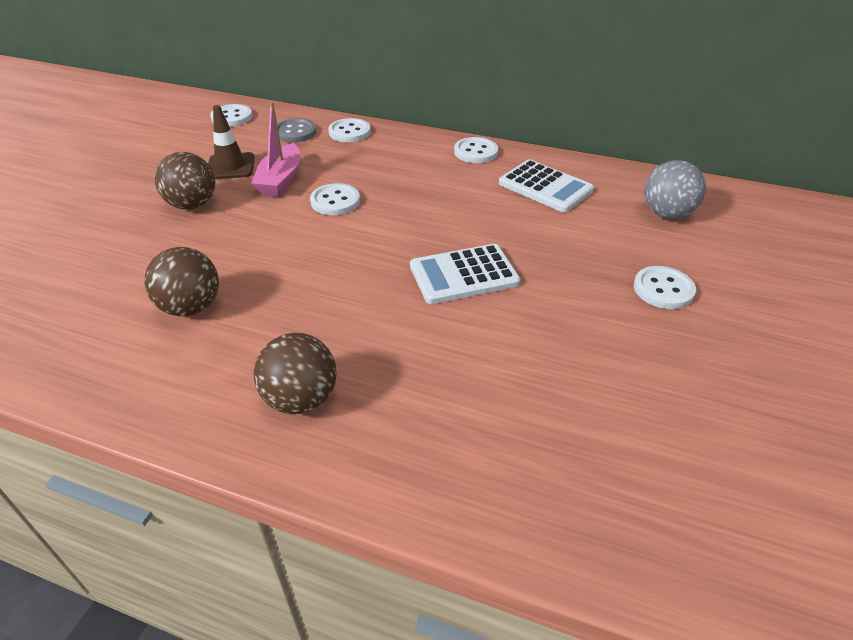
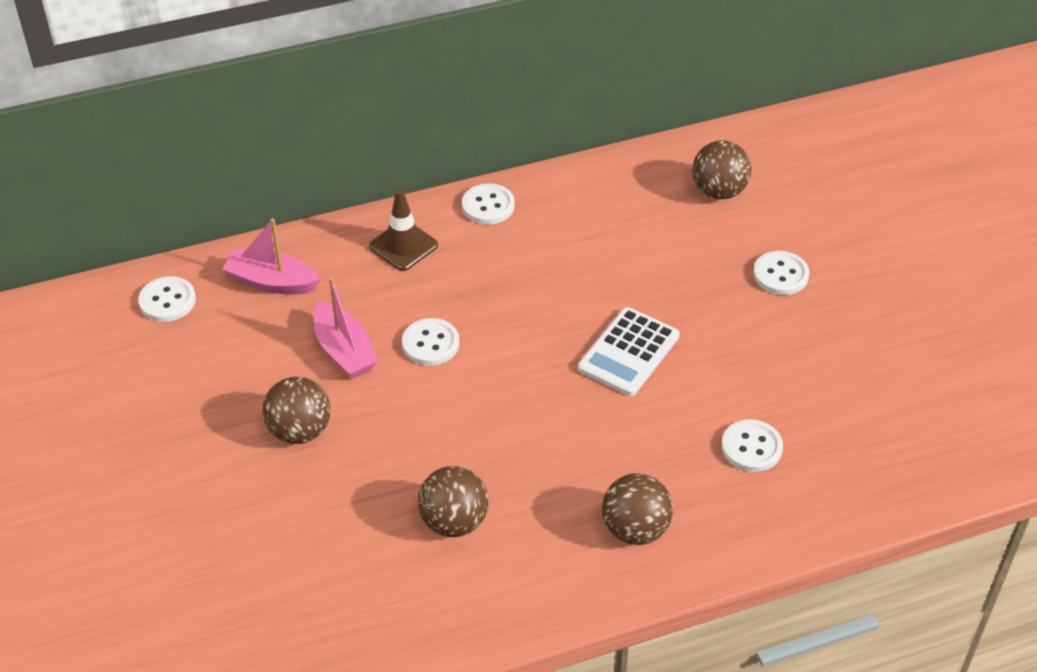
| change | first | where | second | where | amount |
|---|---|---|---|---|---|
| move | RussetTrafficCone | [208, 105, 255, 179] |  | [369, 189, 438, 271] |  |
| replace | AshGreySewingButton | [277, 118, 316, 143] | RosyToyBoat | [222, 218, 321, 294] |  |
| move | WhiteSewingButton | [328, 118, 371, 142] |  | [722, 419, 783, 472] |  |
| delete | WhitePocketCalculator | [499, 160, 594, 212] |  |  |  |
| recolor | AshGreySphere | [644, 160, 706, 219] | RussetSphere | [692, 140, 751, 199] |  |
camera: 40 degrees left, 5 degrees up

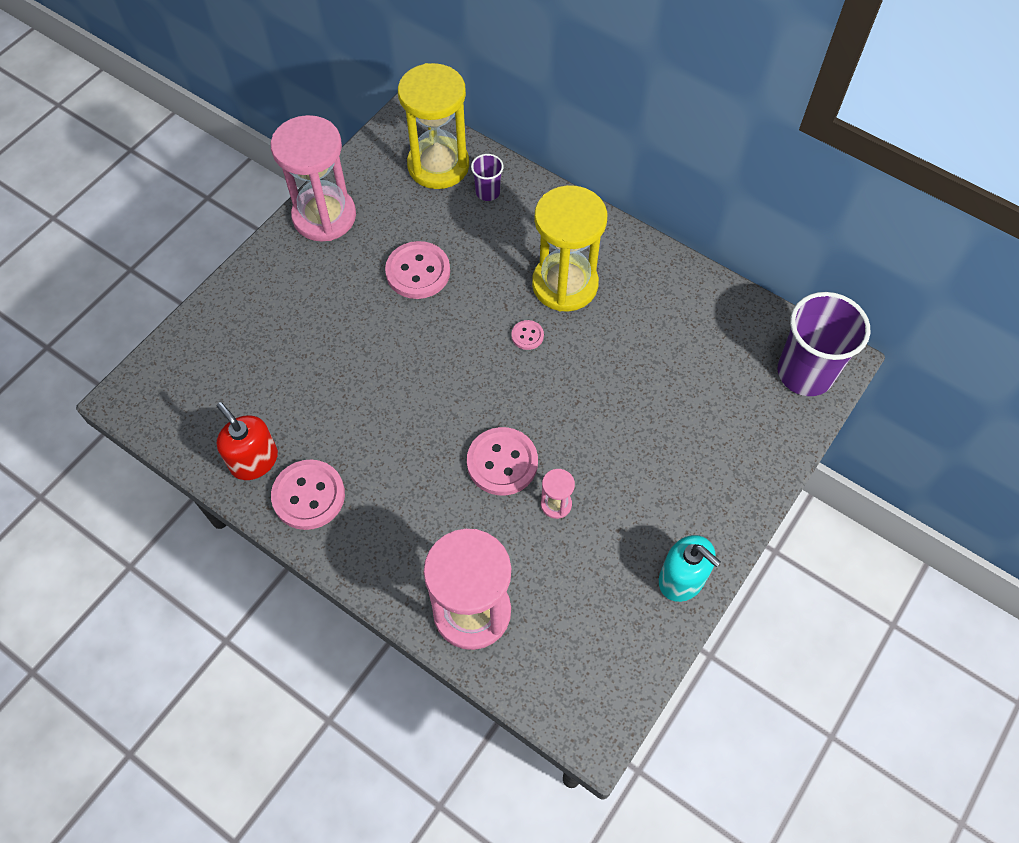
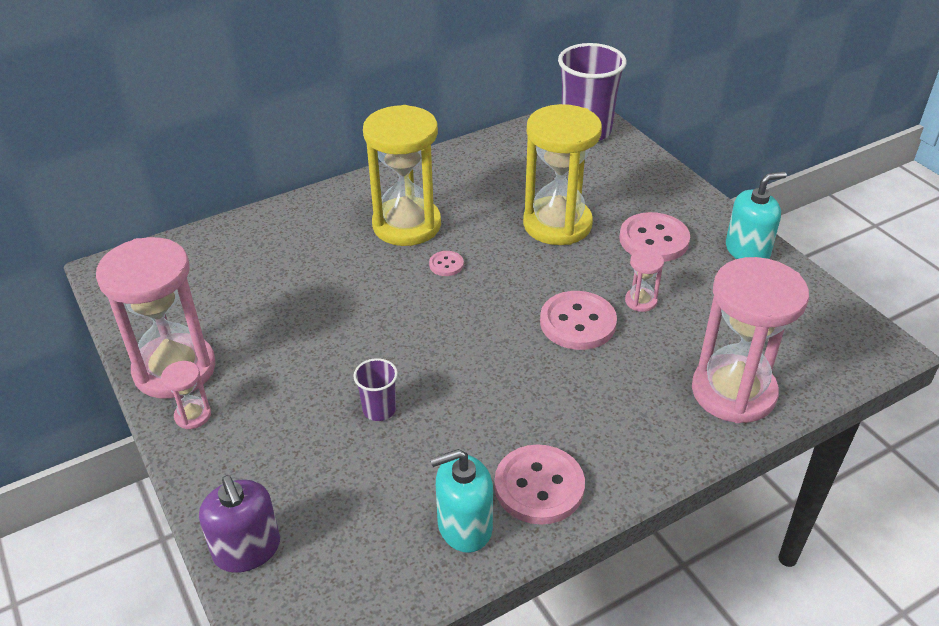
| change | first | where | second | where | amount |
|---|---|---|---|---|---|
| move | YellowHourglass | [398, 63, 469, 189] |  | [523, 104, 602, 245] |  |
| move | VioletCup | [471, 154, 504, 201] |  | [353, 358, 398, 421] |  |
| move | RosySewingButton | [385, 241, 450, 299] |  | [619, 212, 690, 262] |  |
| recolor | CrimsonSoapDispenser | [216, 402, 278, 480] | TealSoapDispenser | [430, 449, 493, 553] |  |
| insert |  |  | RosyHourglass | [161, 361, 211, 429] |  |
| insert |  |  | VioletSoapDispenser | [199, 475, 280, 573] |  |
camera: 65 degrees left, 20 degrees down

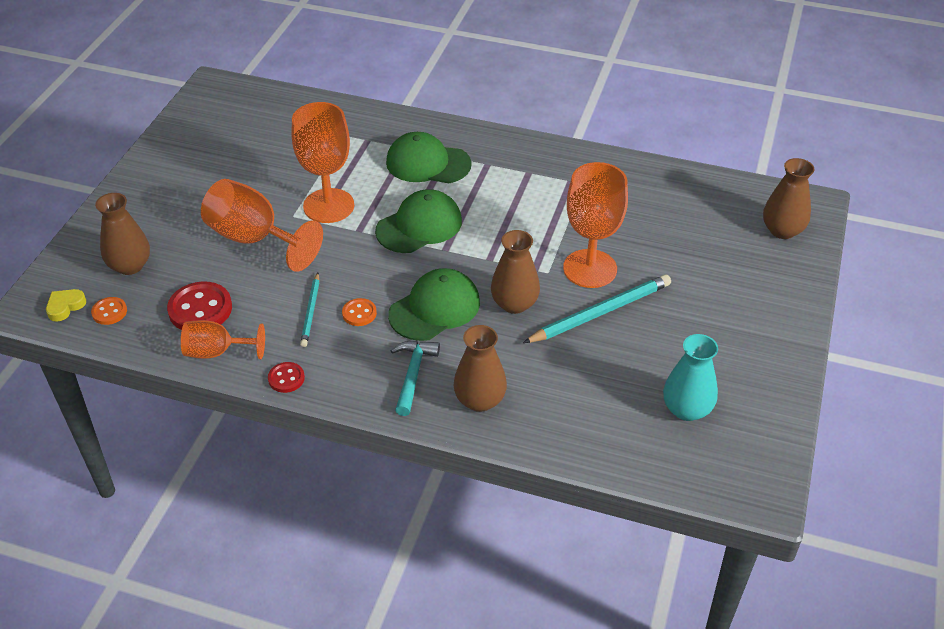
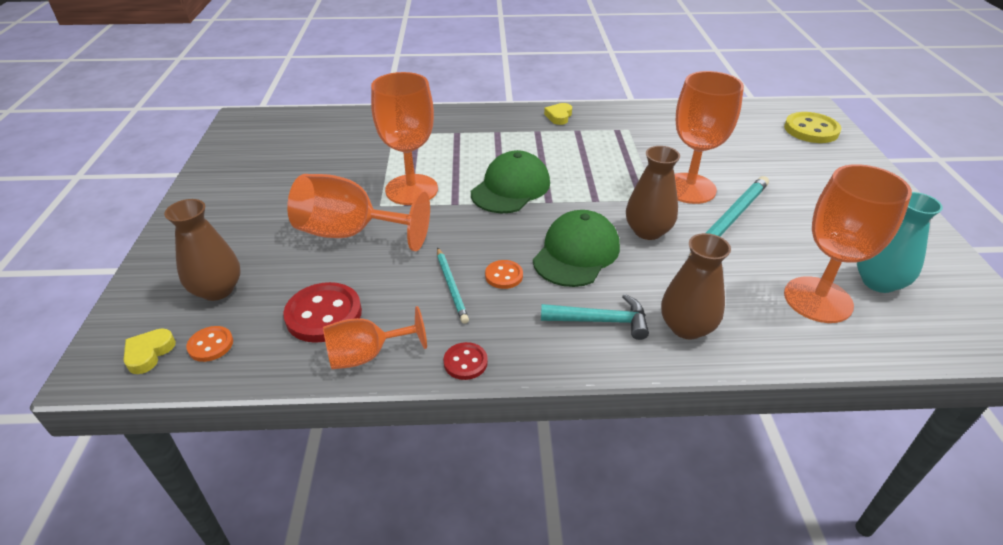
| change | first | where | second | where | amount |
|---|---|---|---|---|---|
| delete | LeafGreenBaseballCap | [386, 132, 472, 183] |  |  |  |
| replace | RussetFlowerVase | [763, 158, 814, 239] | YellowSewingButton | [784, 112, 841, 143] |  |
| rotate | TealClawHammer | [391, 341, 440, 416] |  | [541, 294, 649, 340] | 105 degrees clockwise |
| insert |  |  | YellowHeartShape | [544, 103, 572, 125] |  |
| insert |  |  | OrangeGoblet | [784, 164, 912, 323] |  |
camera: 20 degrees left, 5 degrees down

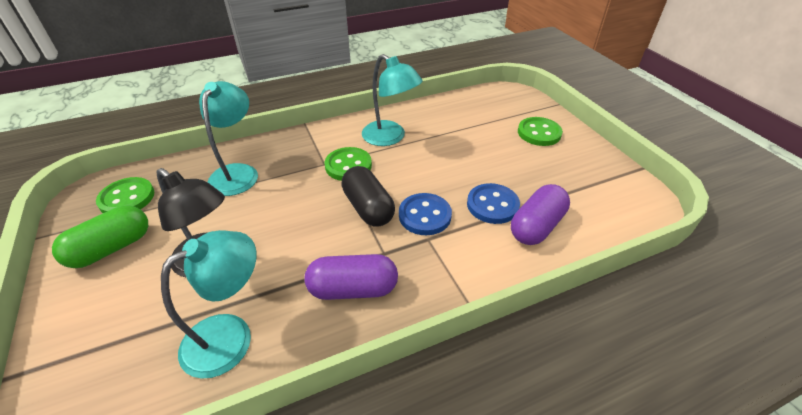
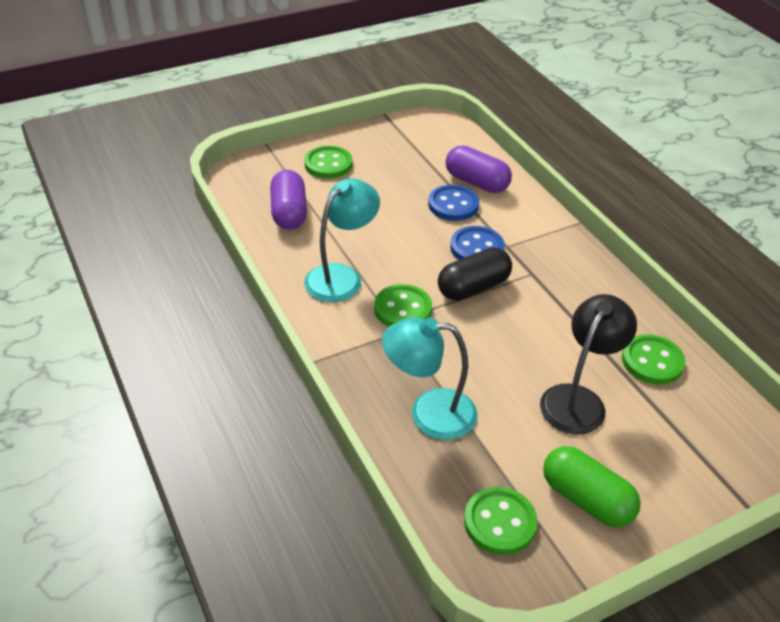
| change | first | where | second | where | amount |
|---|---|---|---|---|---|
| replace | TealReadingLamp | [161, 230, 257, 378] | LeafGreenSewingButton | [622, 334, 685, 385] |  |
| move | VioletCapsule | [305, 254, 398, 300] |  | [270, 170, 307, 230] |  |
camera: 95 degrees left, 0 degrees up

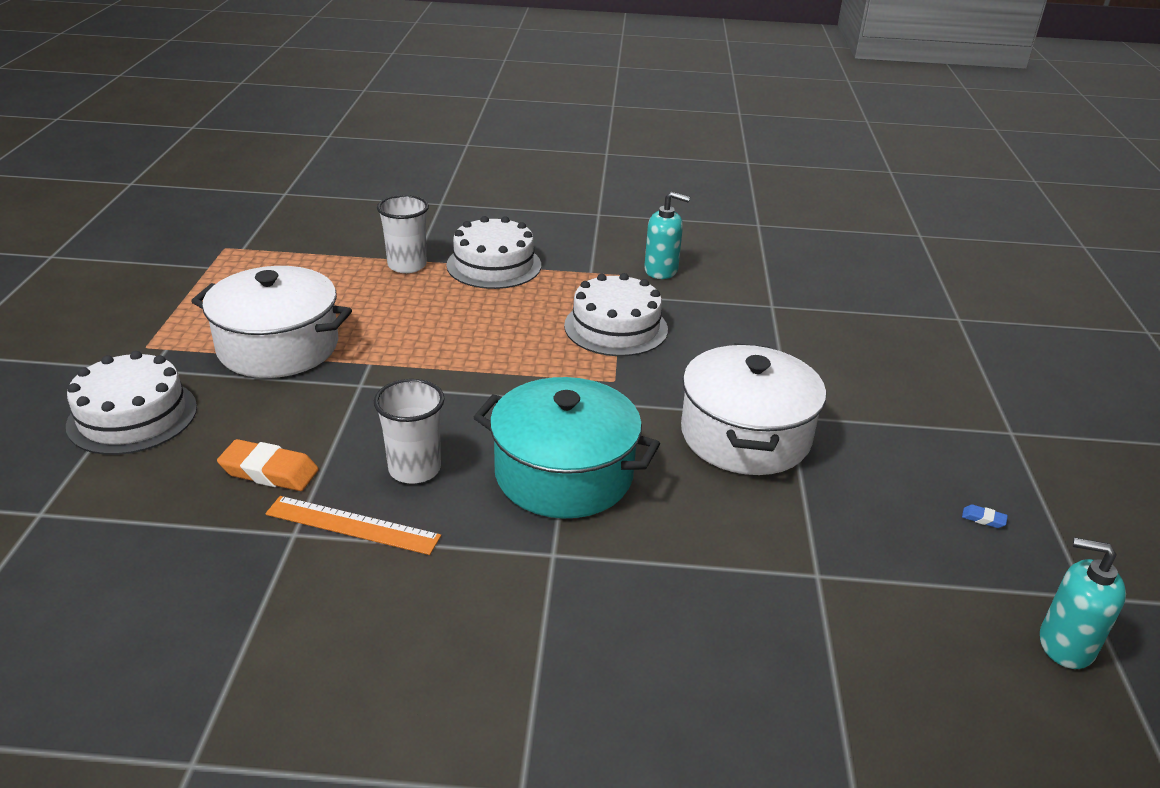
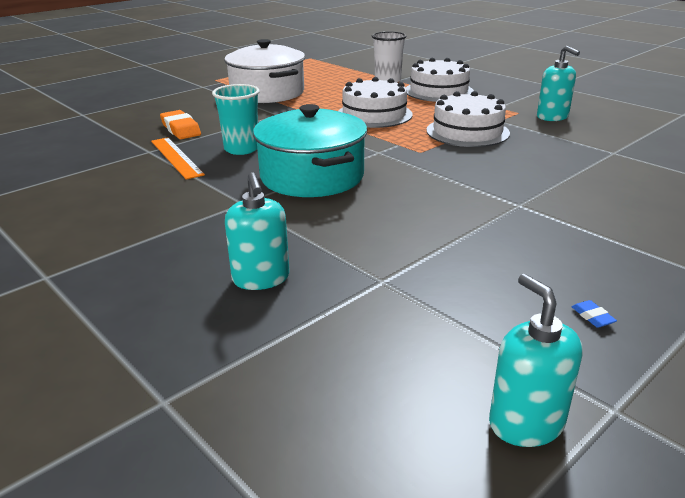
| change | first | where | second | where | amount |
|---|---|---|---|---|---|
| delete | WhiteStockpot | [681, 343, 826, 475] |  |  |  |
| move | WhiteLayerCake | [66, 351, 197, 455] |  | [338, 77, 413, 128] |  |
| recolor | WhiteCup | [374, 379, 445, 484] | TealCup | [212, 84, 260, 155] |  |
| insert |  |  | TealSoapDispenser | [225, 172, 290, 290] |  |
camera: 45 degrees right, 5 degrees down

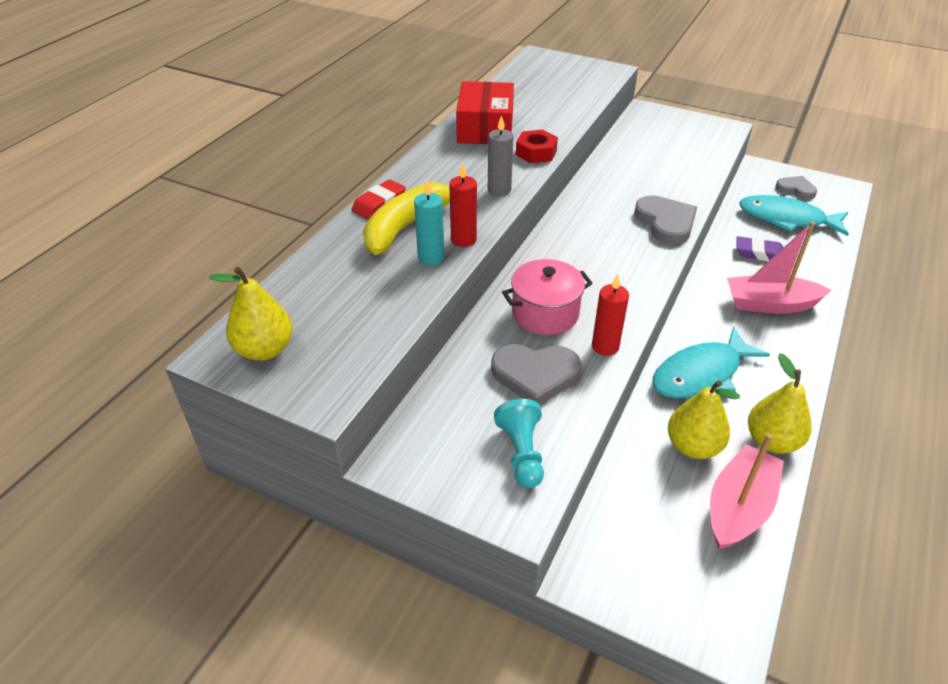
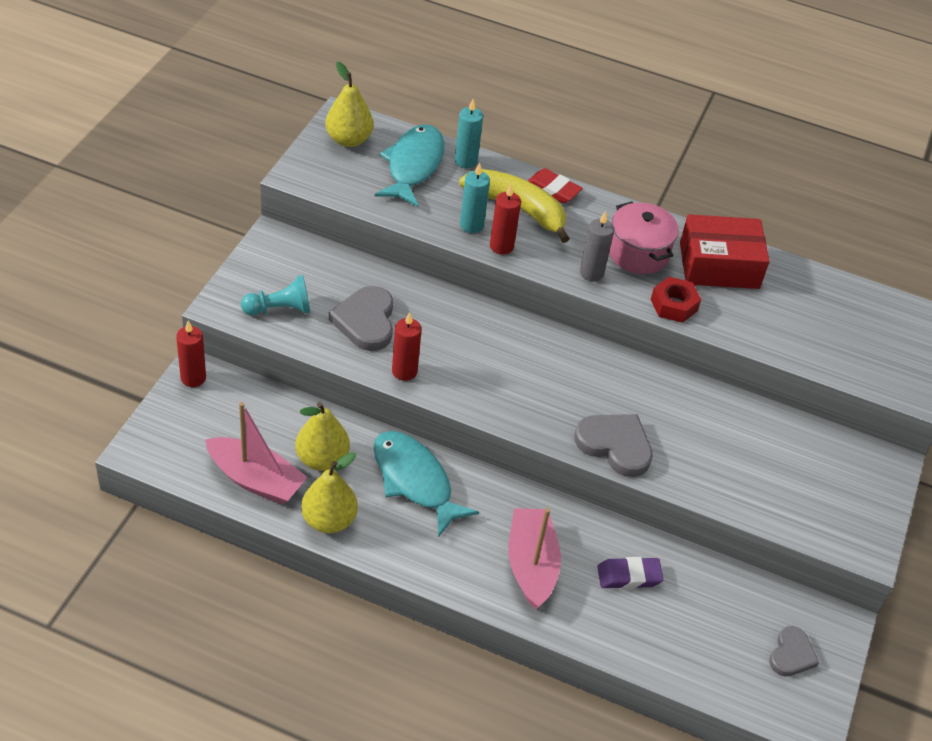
| change | first | where | second | where | amount |
|---|---|---|---|---|---|
| rotate | AshGreyHeartShape | [634, 195, 697, 245] |  | [574, 414, 653, 477] | 120 degrees counterclockwise |
| move | TealFish | [739, 195, 849, 236] |  | [375, 124, 444, 207] |  |
| rotate | VioletGumEraser | [736, 236, 784, 261] |  | [597, 557, 664, 589] | 75 degrees clockwise |
| move | RosyStockpot | [502, 259, 593, 335] |  | [609, 201, 679, 274] |  |
| insert |  |  | TealCandle | [455, 99, 483, 168] |  |
| insert |  |  | CrimsonCandle | [176, 321, 206, 387] |  |
camera: 80 degrees right, 5 degrees up

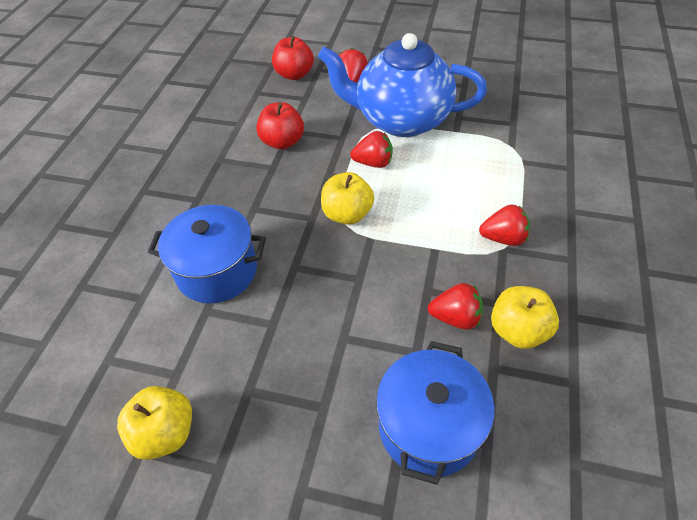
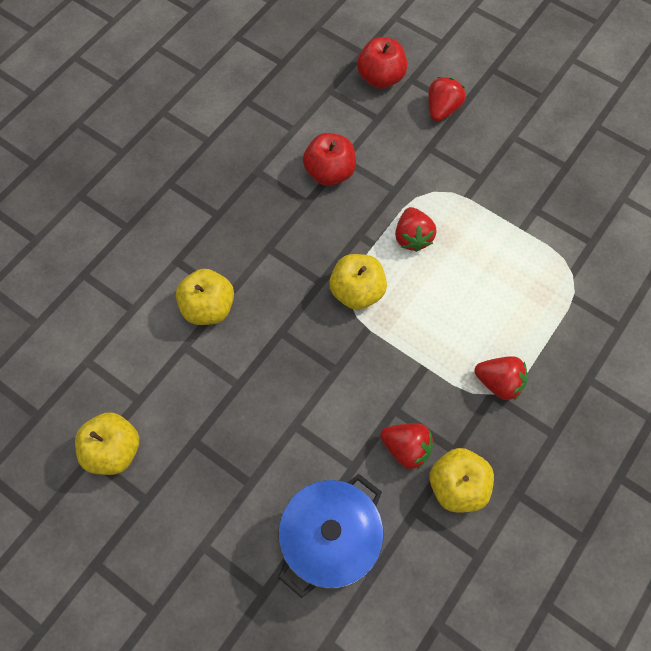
| change | first | where | second | where | amount |
|---|---|---|---|---|---|
| delete | CobaltChinaTeapot | [318, 33, 487, 137] |  |  |  |
| rotate | CrimsonStrawberry | [350, 131, 393, 168] |  | [395, 207, 437, 252] | 60 degrees clockwise |
| replace | CobaltStockpot | [148, 205, 266, 303] | YellowAppleFruit | [176, 269, 234, 325] |  |
camera: 20 degrees right, 15 degrees up

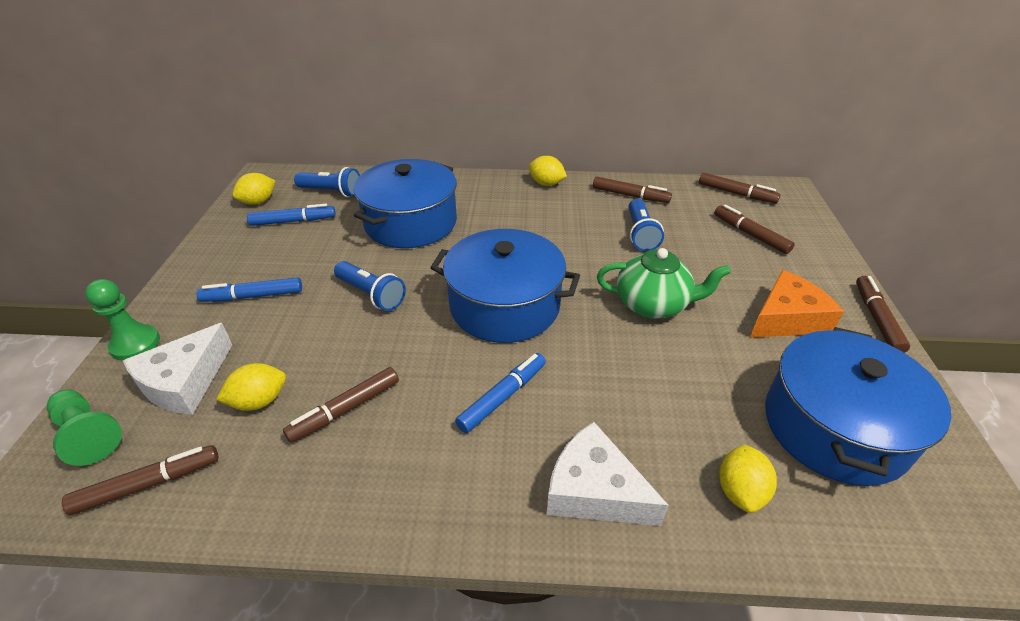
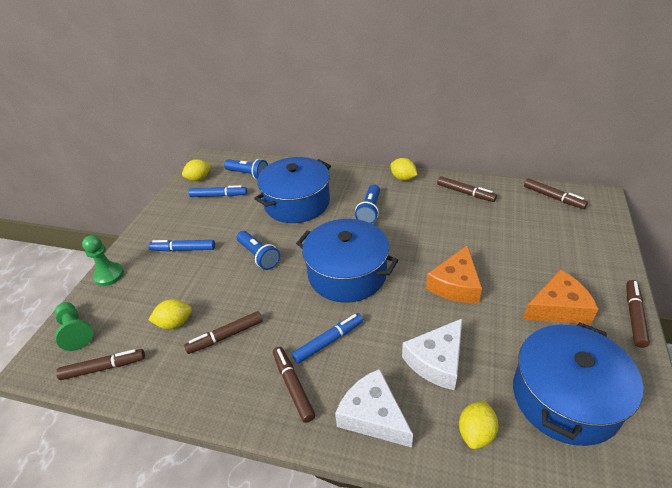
| change | first | where | second | where | amount |
|---|---|---|---|---|---|
| move | CobaltFlashlight | [629, 199, 664, 251] |  | [355, 184, 380, 224] |  |
| move | RussetMarkerPen | [714, 204, 795, 254] |  | [273, 347, 315, 423] |  |
| replace | LeafGreenChinaTeapot | [597, 248, 731, 318] | OrangePieceOfCheese | [426, 245, 482, 303] |  |
| move | WhitePieceOfCheese | [123, 323, 232, 415] |  | [402, 319, 462, 391] |  |
camera: 15 degrees right, 0 degrees up

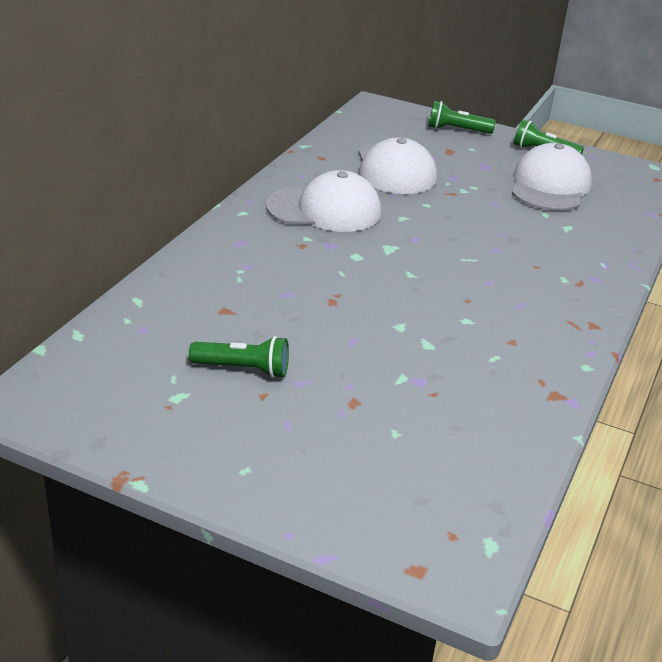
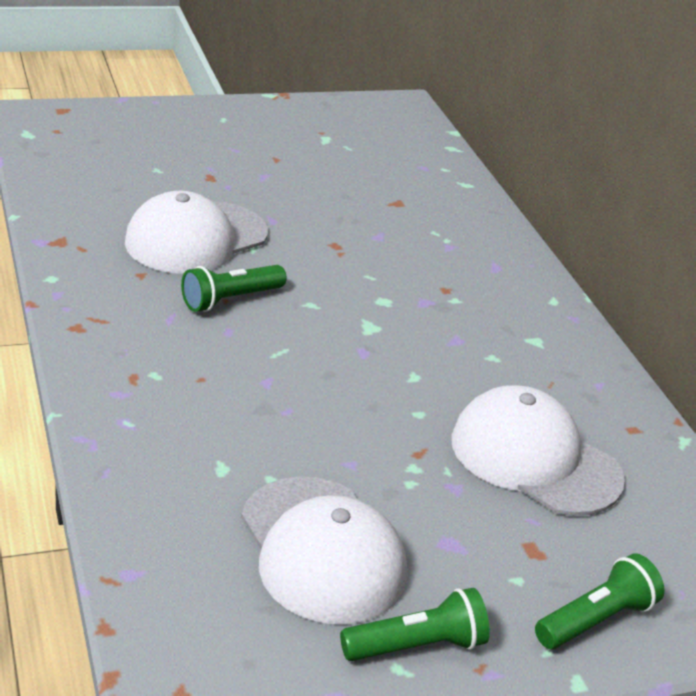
| change | first | where | second | where | amount |
|---|---|---|---|---|---|
| move | WhiteBaseballCap | [266, 170, 382, 232] |  | [125, 191, 268, 274] |  |
| move | LeafGreenFlashlight | [189, 336, 289, 378] |  | [181, 265, 287, 312] |  |
camera: 135 degrees right, 0 degrees up

